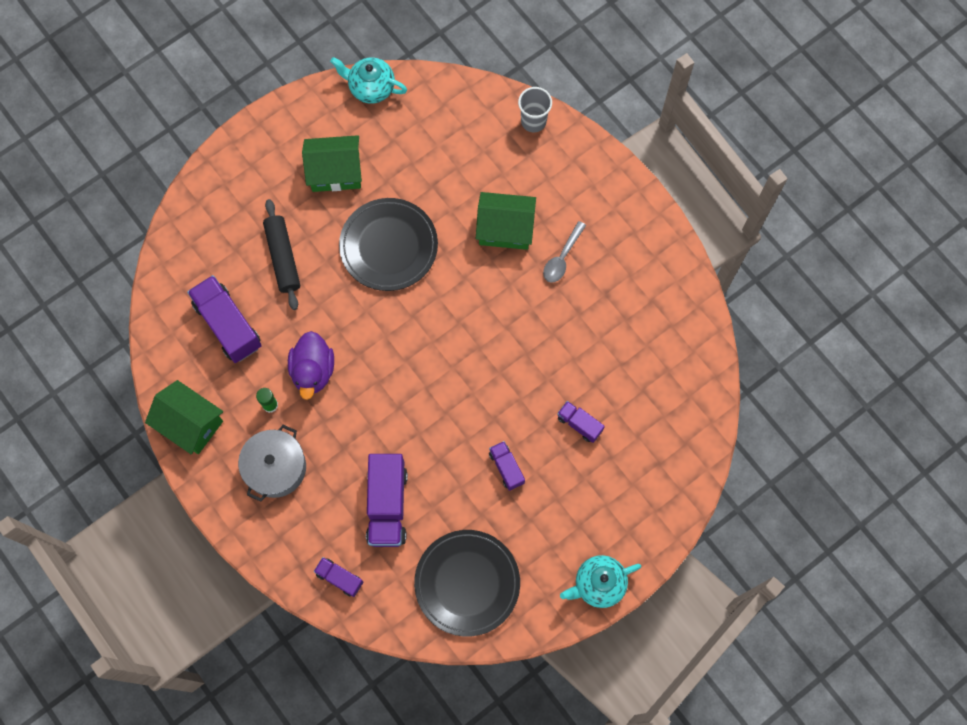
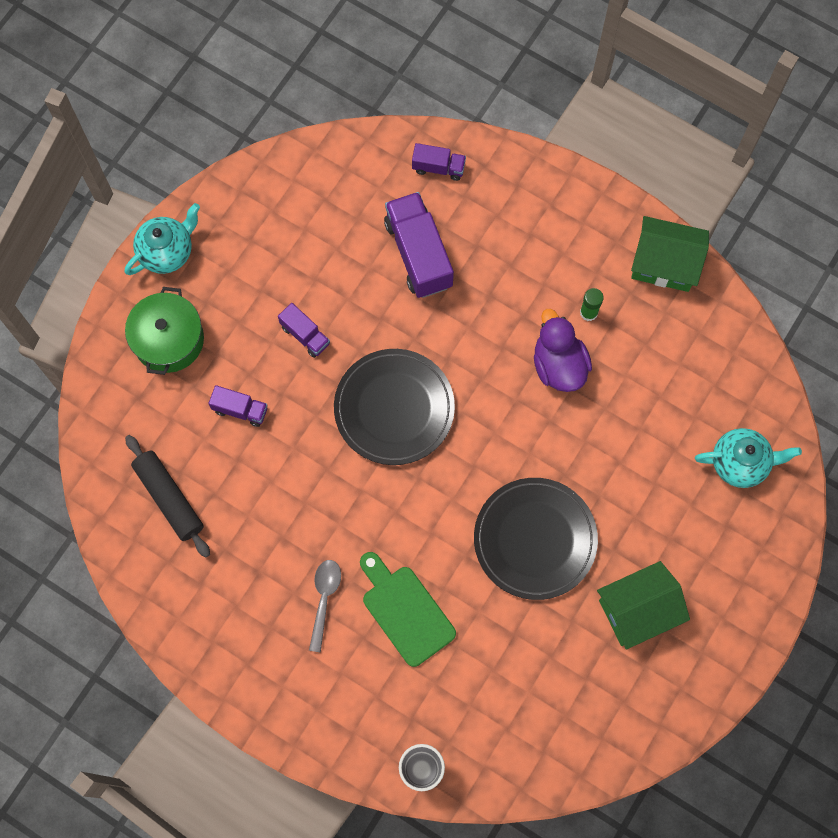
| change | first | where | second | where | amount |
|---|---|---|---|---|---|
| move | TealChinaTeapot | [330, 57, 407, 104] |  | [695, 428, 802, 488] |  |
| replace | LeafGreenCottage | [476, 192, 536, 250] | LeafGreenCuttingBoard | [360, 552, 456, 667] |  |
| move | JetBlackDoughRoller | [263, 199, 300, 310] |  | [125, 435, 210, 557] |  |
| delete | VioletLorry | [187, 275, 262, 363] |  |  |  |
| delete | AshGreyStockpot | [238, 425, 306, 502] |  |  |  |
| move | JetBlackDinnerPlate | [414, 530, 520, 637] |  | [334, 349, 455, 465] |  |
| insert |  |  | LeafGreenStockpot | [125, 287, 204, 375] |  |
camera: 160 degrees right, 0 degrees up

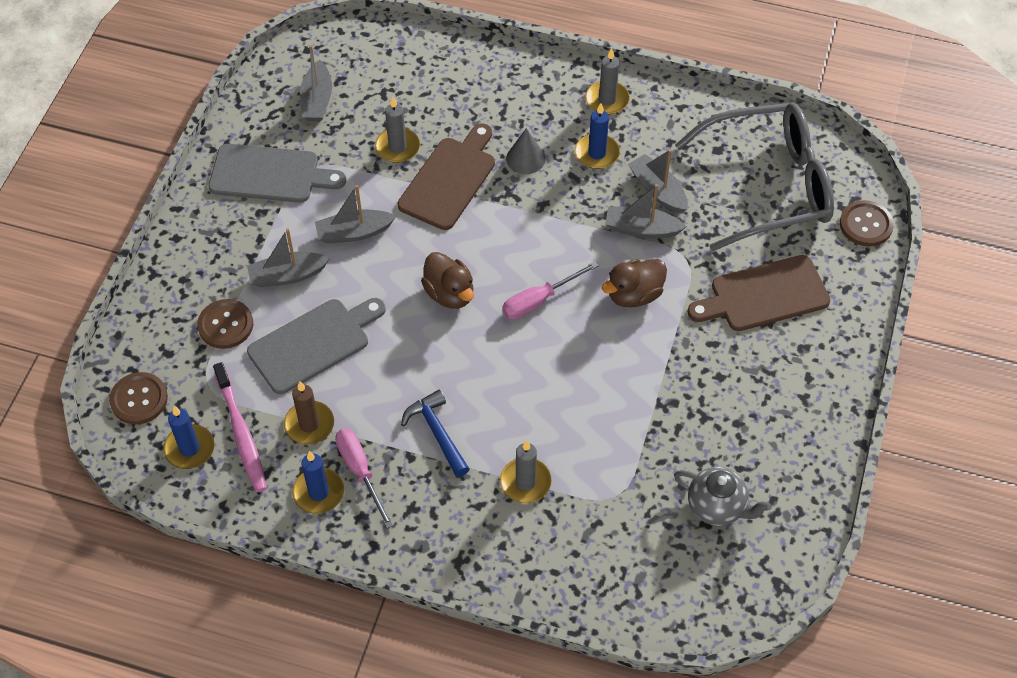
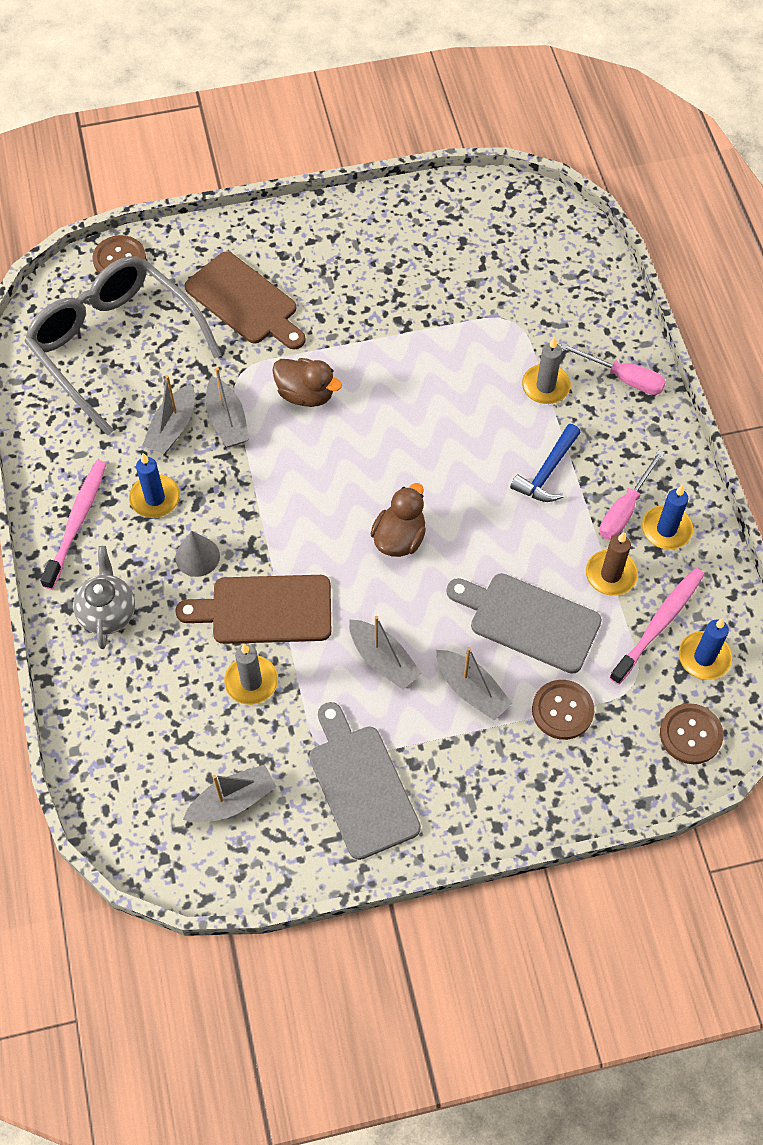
| change | first | where | second | where | amount |
|---|---|---|---|---|---|
| replace | AshGreyCandle | [586, 48, 630, 115] | RosyToothBrush | [40, 460, 107, 590] |  |
| move | RosyFlatScrewdriver | [502, 262, 598, 320] |  | [561, 343, 666, 395] |  |
| move | AshGreyChinaTeapot | [674, 467, 772, 526] |  | [73, 546, 135, 649] |  |
camera: 120 degrees left, 5 degrees up

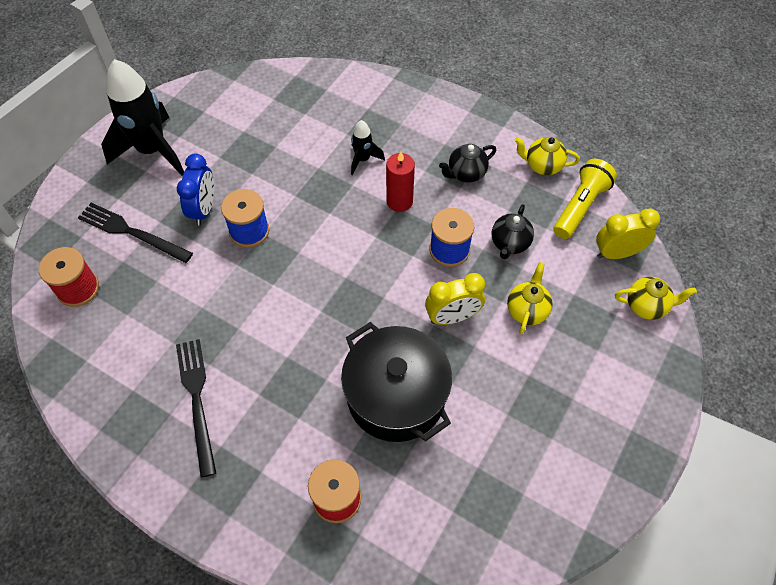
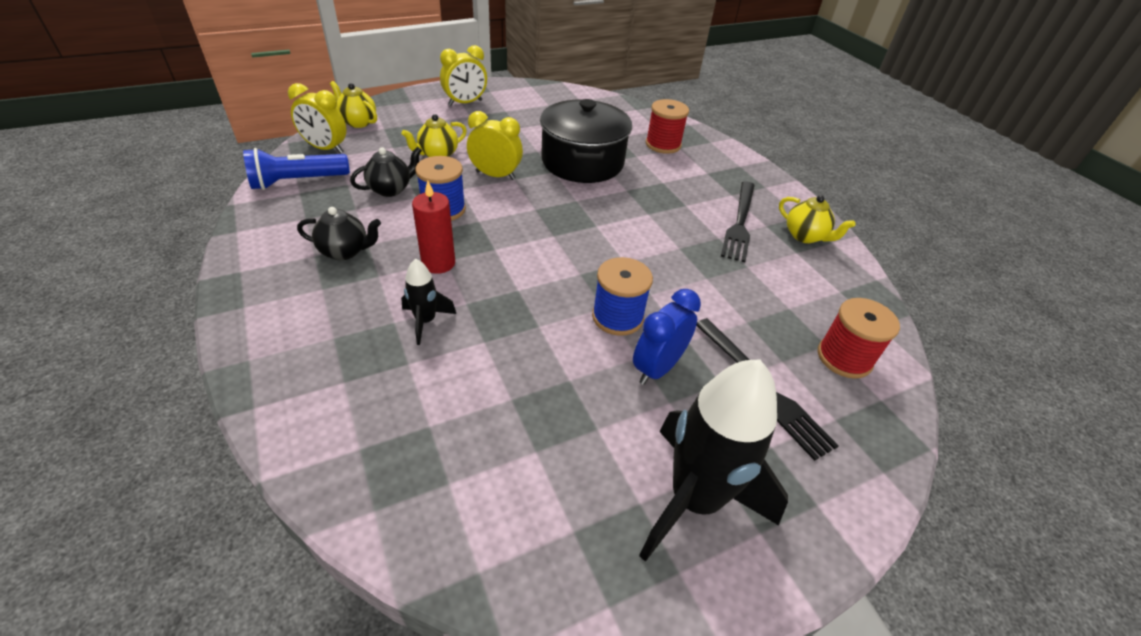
| change | first | where | second | where | amount |
|---|---|---|---|---|---|
| move | YellowChinaTeapot | [514, 137, 580, 175] |  | [779, 195, 855, 243] |  |
| recolor | YellowFlashlight | [553, 159, 617, 239] | CobaltFlashlight | [243, 148, 350, 190] |  |
| insert |  |  | YellowBedsideClock | [440, 45, 487, 106] |  |
camera: 150 degrees left, 15 degrees down

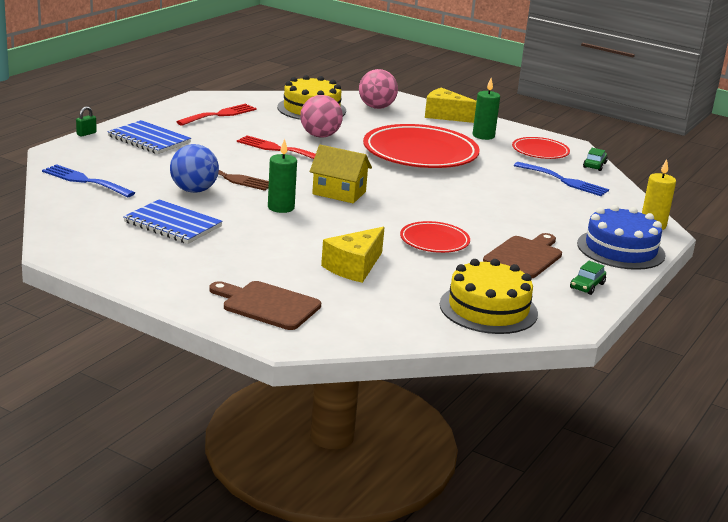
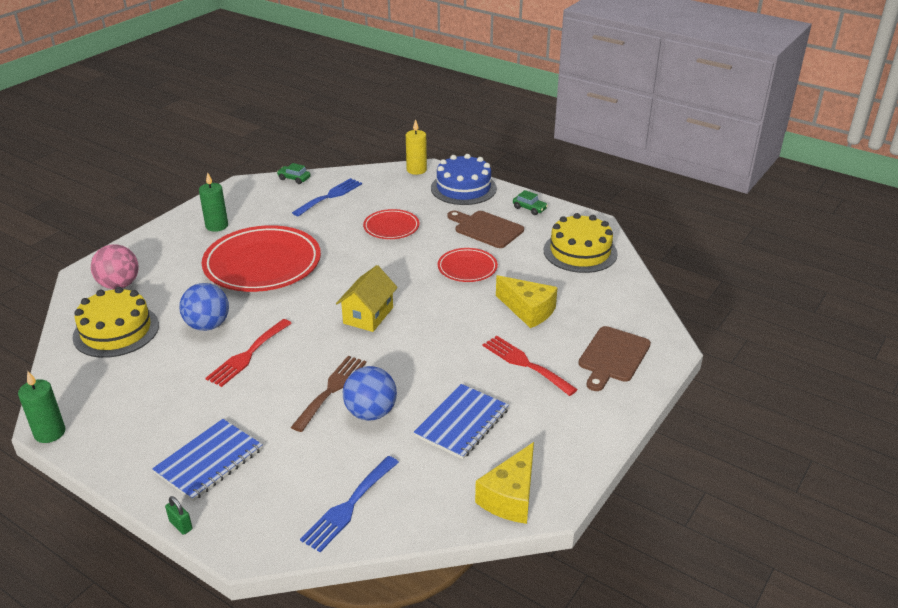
| change | first | where | second | where | amount |
|---|---|---|---|---|---|
| move | YellowPieceOfCheese | [425, 88, 477, 123] |  | [475, 442, 534, 524] |  |
| recolor | RosySphere | [300, 95, 343, 138] | CobaltSphere | [179, 283, 229, 331] |  |
| move | CrimsonTableFork | [176, 104, 257, 126] |  | [483, 336, 578, 396] |  |
| move | CrimsonDinnerPlate | [512, 137, 570, 159] |  | [363, 209, 420, 239] |  |
| move | LeafGreenCandle | [268, 139, 297, 213] |  | [18, 371, 65, 443] |  |
camera: 85 degrees left, 10 degrees up

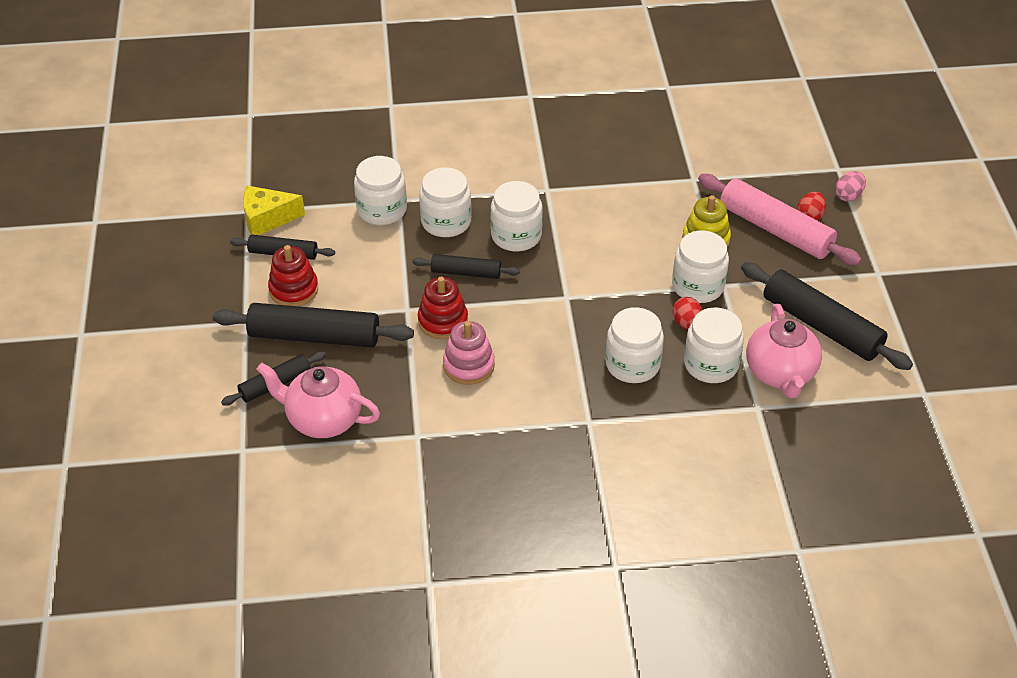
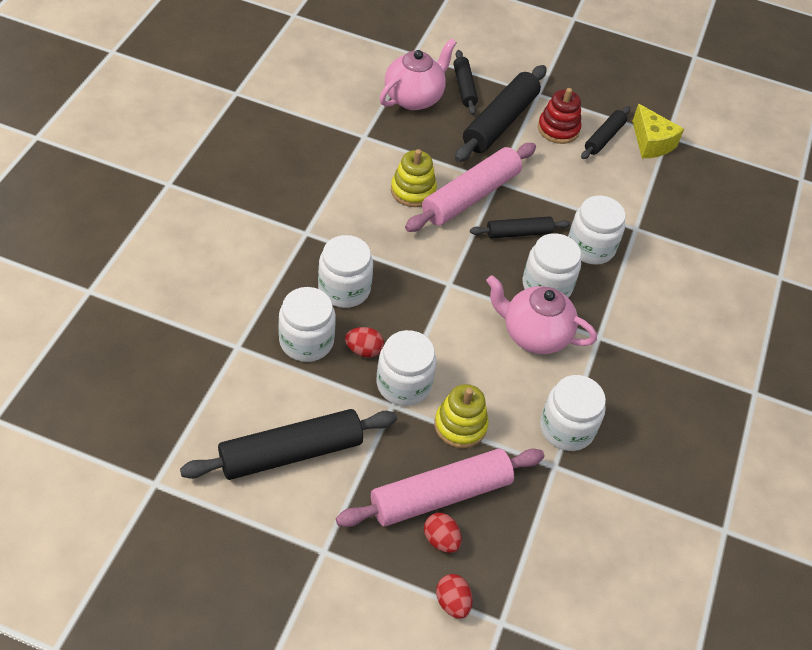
| change | first | where | second | where | amount |
|---|---|---|---|---|---|
| move | WhitePreserveJar | [354, 156, 407, 225] |  | [540, 375, 606, 451] |  |
| recolor | RosyEgg | [835, 171, 866, 201] | CrimsonEgg | [436, 574, 473, 619] |  |
| rotate | YellowPieceOfCheese | [243, 186, 305, 235] |  | [632, 104, 684, 158] | 135 degrees clockwise |
| rotate | JetBlackDoughRoller | [412, 254, 520, 279] |  | [470, 216, 571, 239] | 45 degrees clockwise |
| replace | CrimsonStackingRings | [418, 277, 468, 339] | RosyDoughRoller | [405, 143, 536, 232] |  |
| move | RosyChinaTeapot | [746, 304, 822, 398] |  | [486, 275, 597, 354] |  |
| recolor | RosyStackingRings | [443, 321, 495, 385] | YellowStackingRings | [391, 149, 437, 207] |  |
camera: 110 degrees right, 5 degrees up

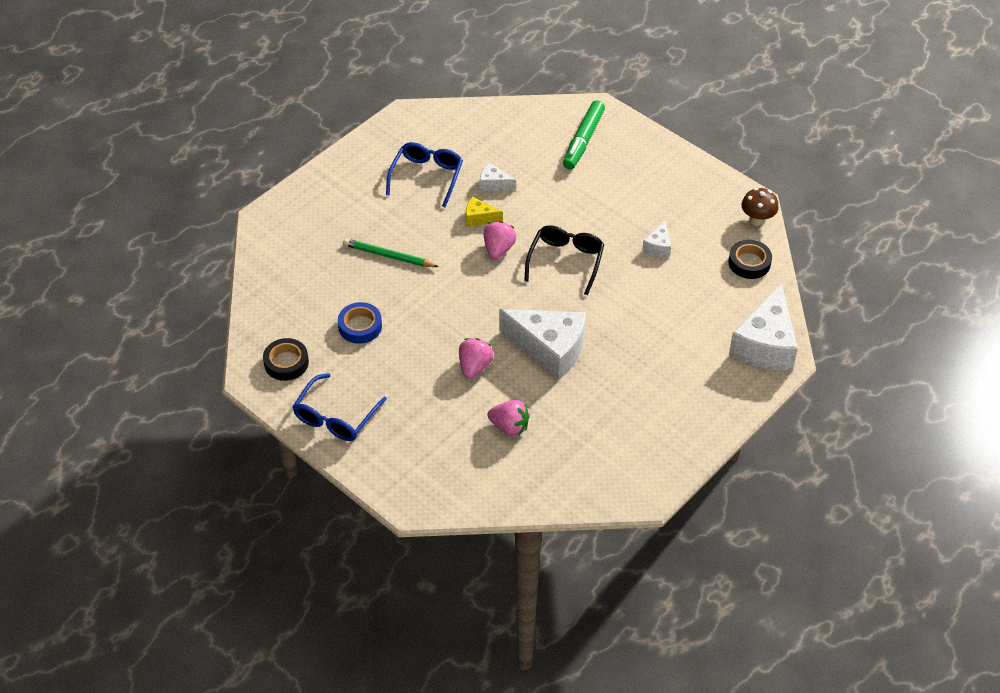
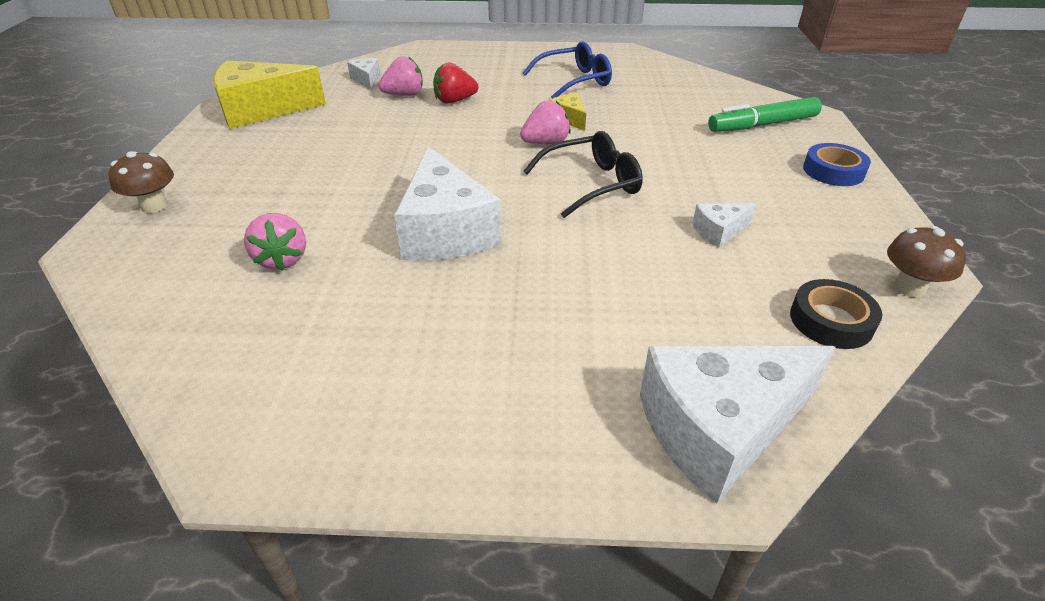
| change | first | where | second | where | amount |
|---|---|---|---|---|---|
| move | WhitePieceOfCheese | [480, 162, 516, 191] |  | [347, 58, 380, 90] |  |
| replace | LeafGreenLeadPencil | [343, 238, 439, 267] | CrimsonStrawberry | [433, 62, 478, 104] |  |
| move | CobaltRollOfTape | [338, 302, 382, 344] |  | [803, 143, 871, 186] |  |
| replace | JetBlackRollOfTape | [263, 338, 309, 381] | YellowPieceOfCheese | [213, 61, 326, 129] |  |
| move | RosyStrawberry | [459, 338, 494, 379] |  | [378, 56, 423, 96] |  |
| delete | CobaltGlasses | [292, 373, 387, 441] |  |  |  |
| insert |  |  | RussetMushroom | [108, 151, 174, 213] |  |
camera: 50 degrees right, 10 degrees down

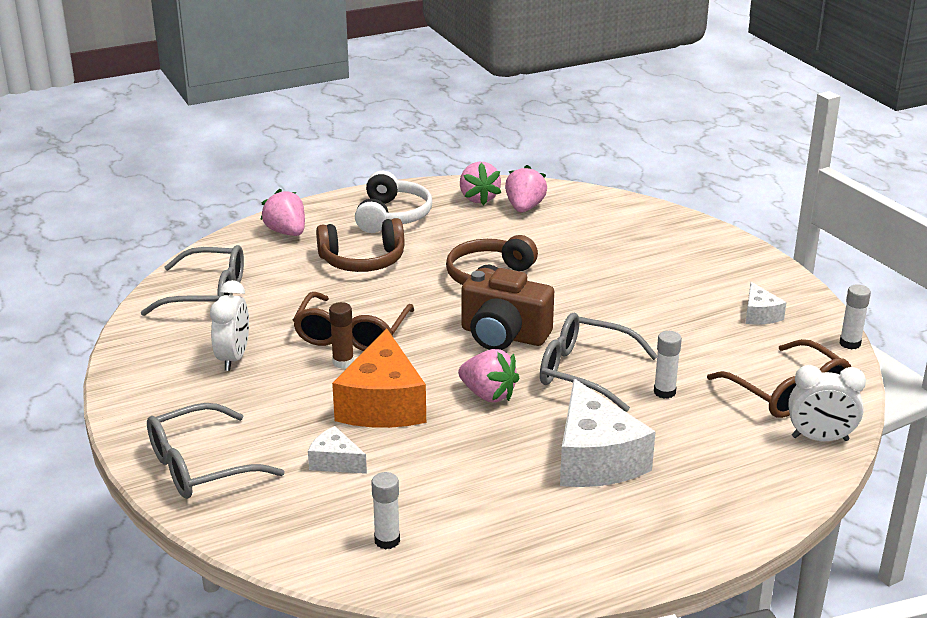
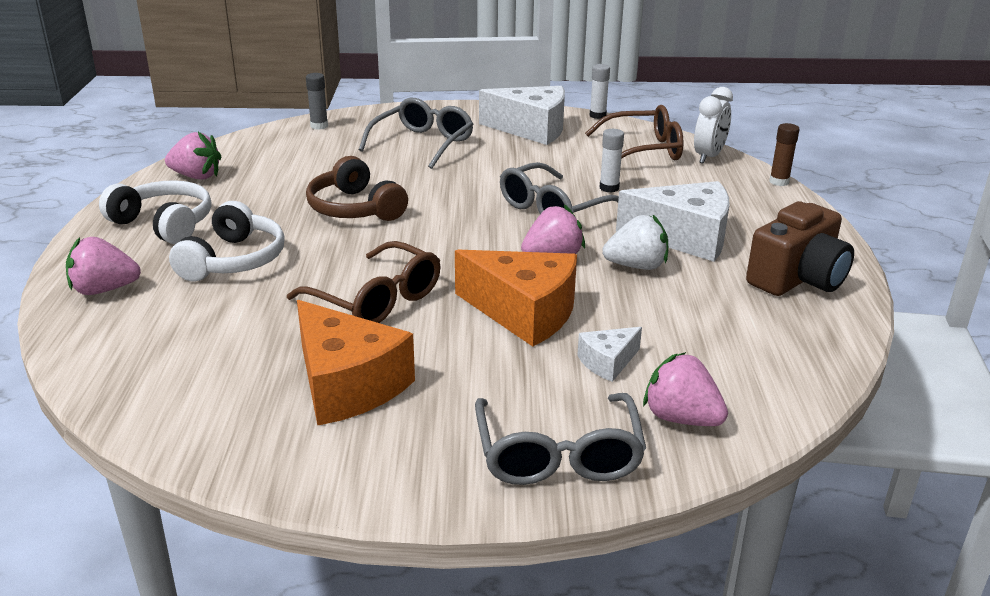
| change | first | where | second | where | amount |
|---|---|---|---|---|---|
| move | RosyStrawberry | [505, 165, 547, 212] |  | [643, 352, 728, 426] |  |
| recolor | RussetHeadphones | [316, 218, 404, 272] | WhiteHeadphones | [169, 201, 285, 281] |  |
| move | AshGreyGlasses | [140, 245, 244, 316] |  | [359, 98, 473, 169] |  |
| move | RussetCamera | [461, 268, 554, 350] |  | [746, 201, 854, 296] |  |
| replace | WhiteBedsideClock | [210, 280, 249, 371] | OrangePieceOfCheese | [297, 300, 415, 426] |  |
| resize | WhitePieceOfCheese | [745, 282, 787, 324] |  | [479, 86, 565, 145] | x2.02 |
| move | RussetStickOfGlue | [329, 302, 354, 369] |  | [769, 123, 799, 186] |  |
| delete | WhiteStickOfGlue | [371, 472, 400, 549] |  |  |  |
| insert |  |  | AshGreyStickOfGlue | [306, 73, 328, 130] |  |
| insert |  |  | WhiteStrawberry | [602, 215, 668, 270] |  |
camera: 65 degrees left, 0 degrees up

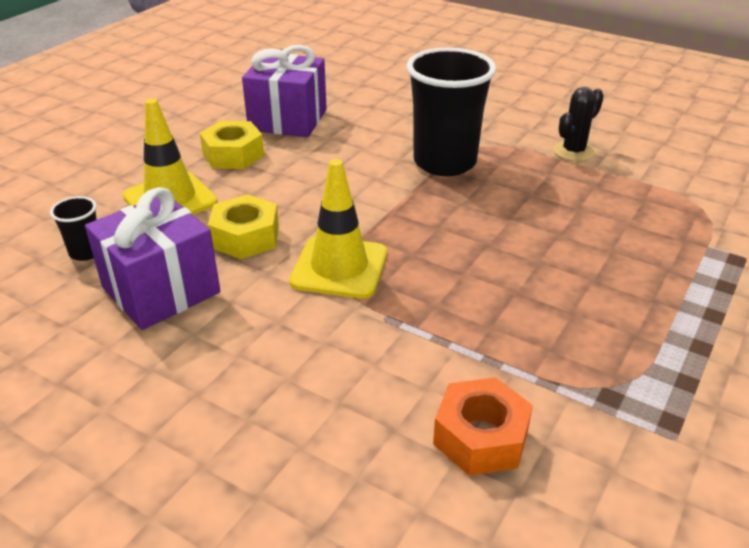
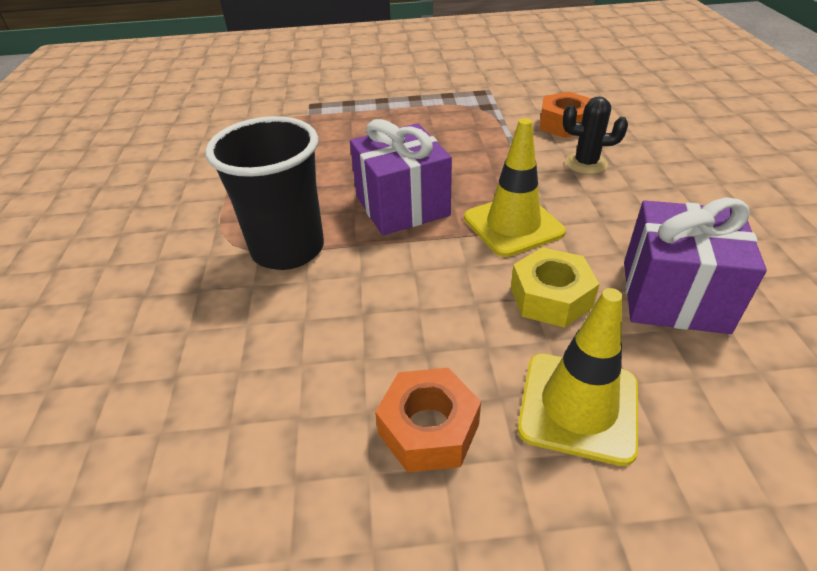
| change | first | where | second | where | amount |
|---|---|---|---|---|---|
| move | VioletGift | [242, 45, 327, 137] |  | [350, 119, 452, 235] |  |
| move | JetBlackPricklyPlant | [553, 87, 604, 161] |  | [563, 97, 628, 174] |  |
| recolor | YellowHexagonNut | [200, 121, 264, 169] | OrangeHexagonNut | [375, 368, 481, 472] |  |
| delete | JetBlackCup | [50, 196, 97, 261] |  |  |  |
camera: 125 degrees left, 5 degrees up

